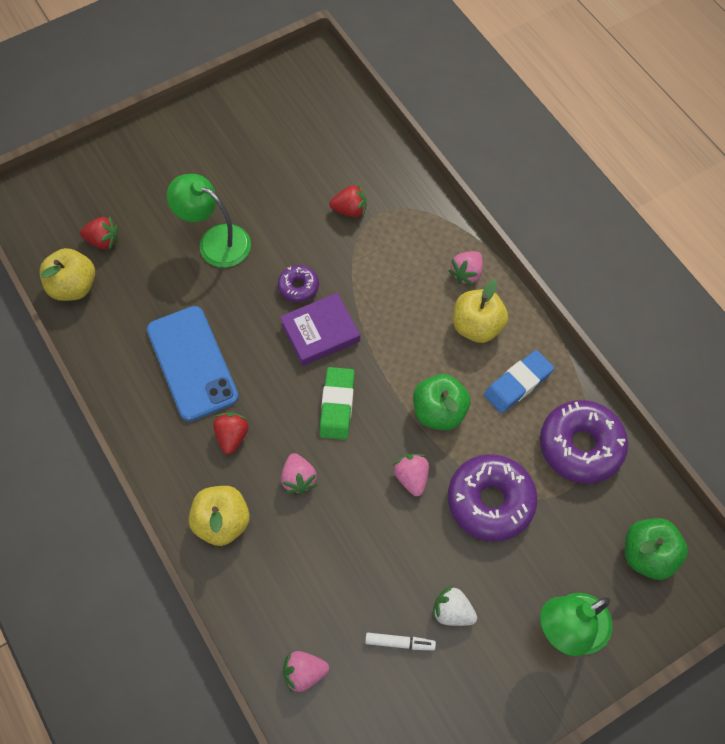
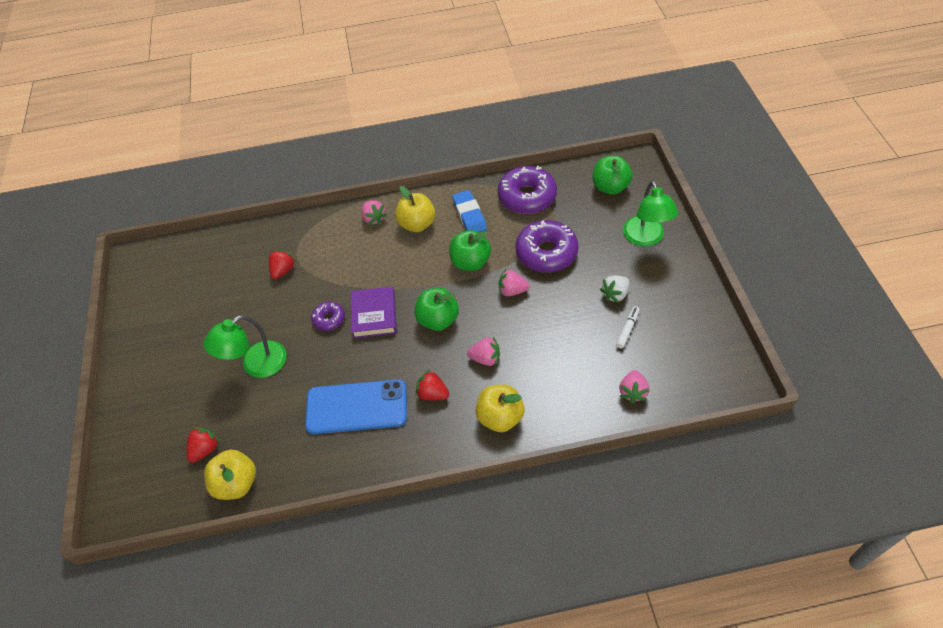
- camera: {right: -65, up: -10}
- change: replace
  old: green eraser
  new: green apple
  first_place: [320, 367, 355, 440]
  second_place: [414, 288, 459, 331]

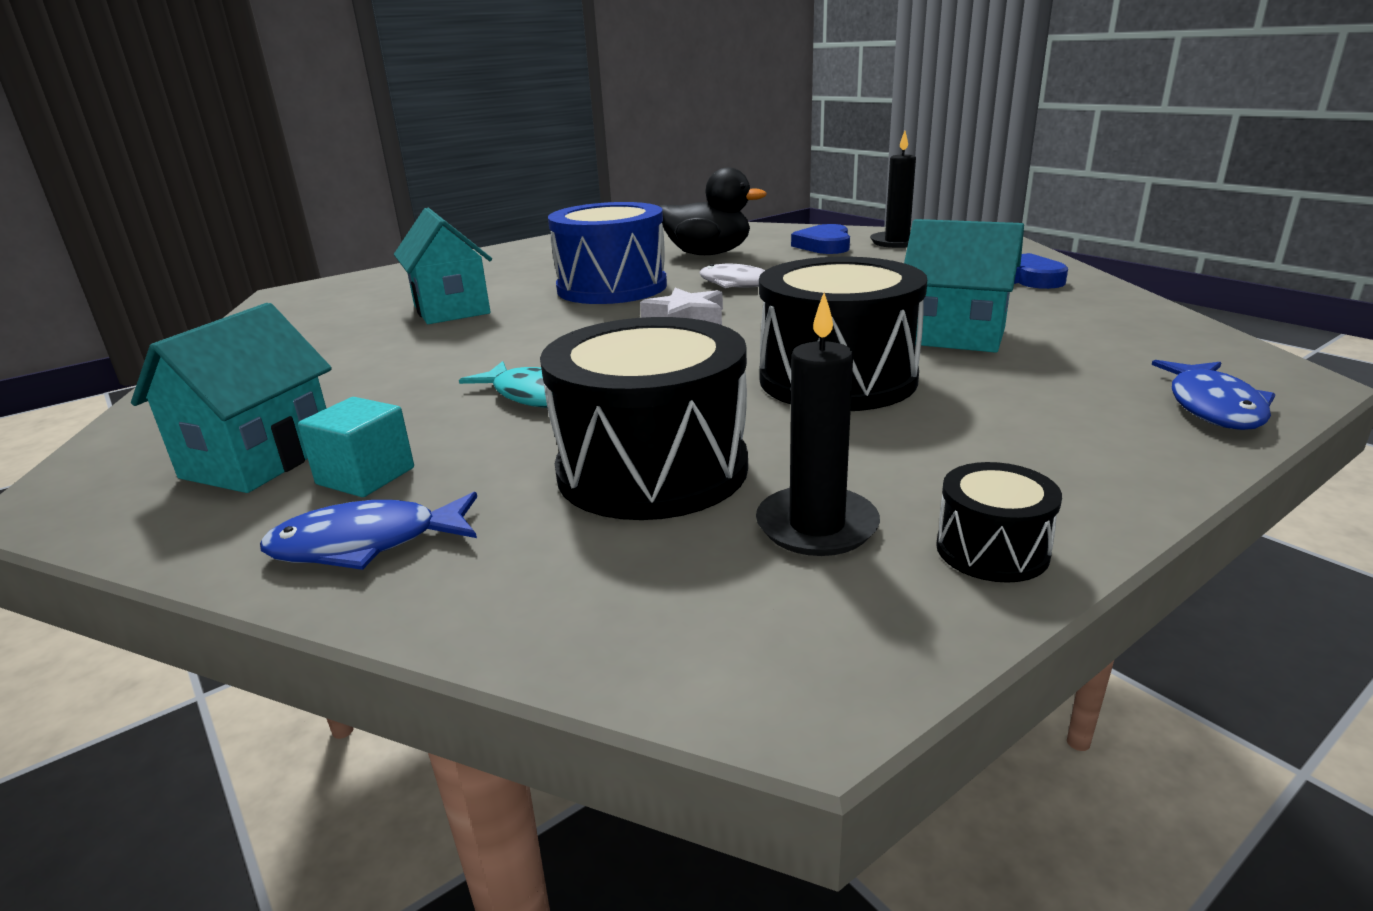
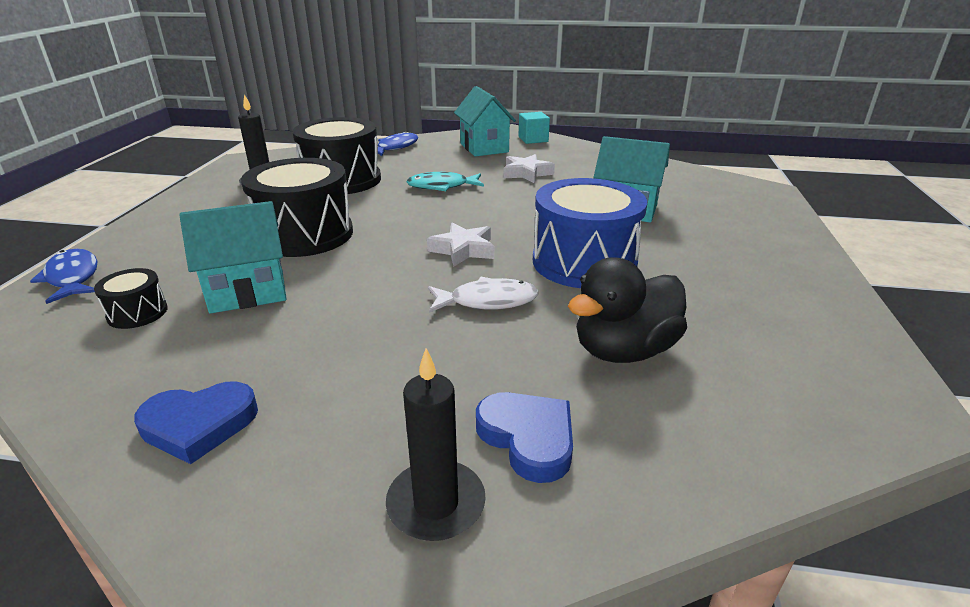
- camera: {right: 135, up: 5}
- change: move
  old: turquoise cube
  first_place: [298, 397, 414, 497]
  second_place: [519, 112, 550, 144]
- change: move
  old: black drum
  first_place: [936, 462, 1062, 583]
  second_place: [94, 268, 168, 329]
- change: insert
  new: white star
  second_place: [503, 154, 555, 183]

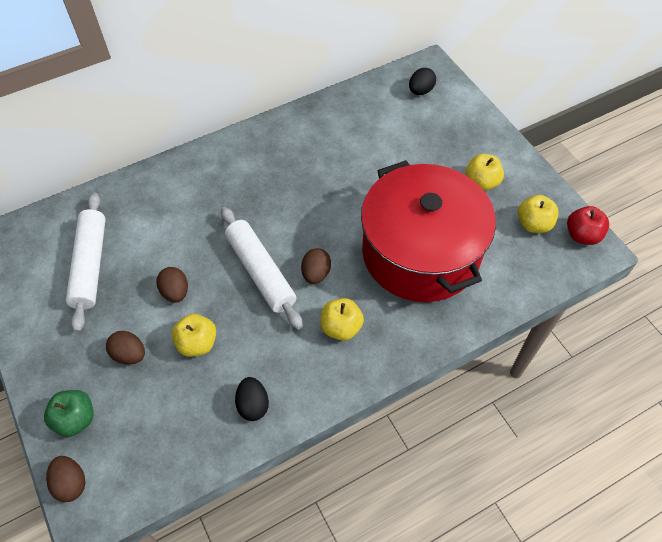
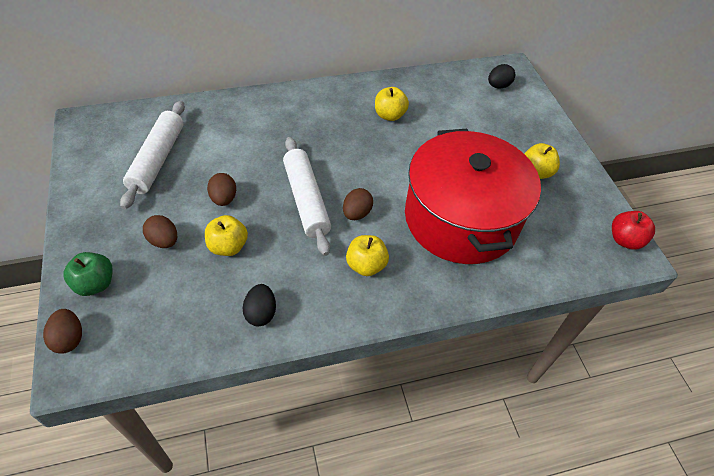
- camera: {right: 10, up: -5}
- change: move
  old: yellow apple
  first_place: [518, 195, 559, 233]
  second_place: [375, 87, 409, 121]

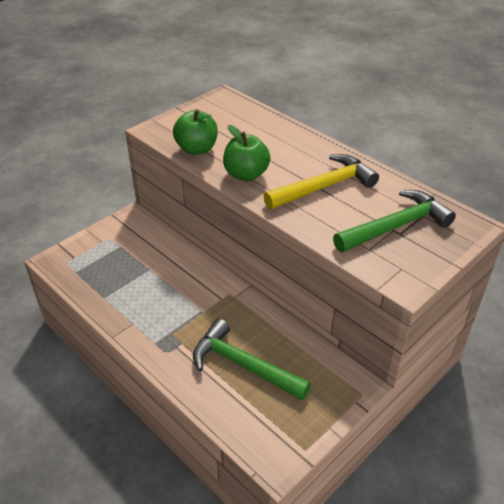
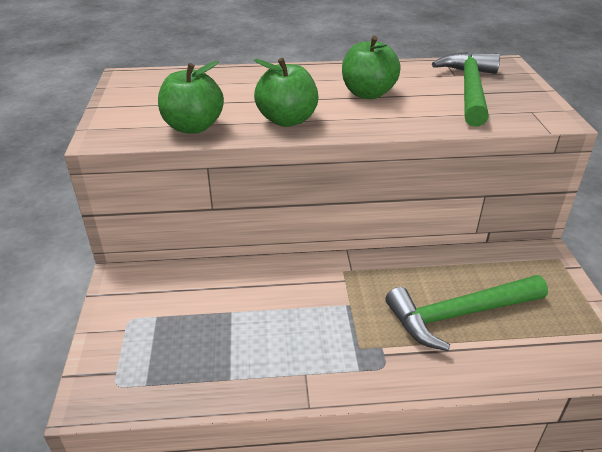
- camera: {right: -50, up: -5}
- change: replace
  old: yellow hammer
  new: green apple
  first_place: [263, 154, 379, 209]
  second_place: [342, 36, 401, 99]

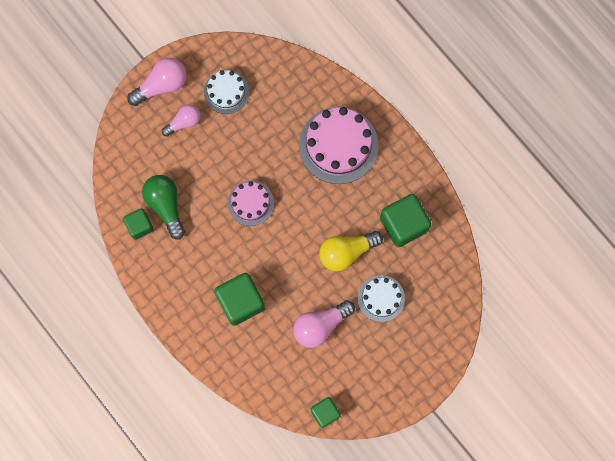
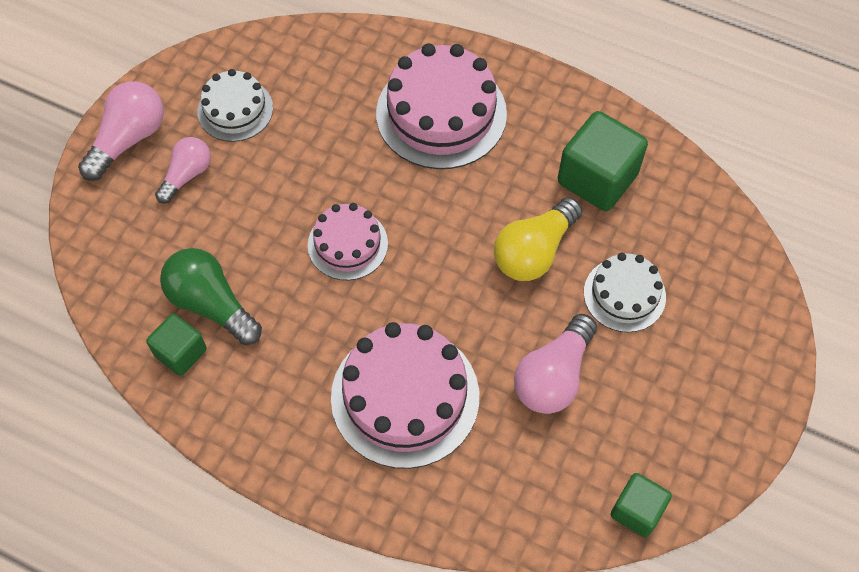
- camera: {right: -25, up: -15}
- change: replace
  old: green cube
  new: pink cake
  first_place: [214, 273, 265, 326]
  second_place: [331, 322, 479, 469]

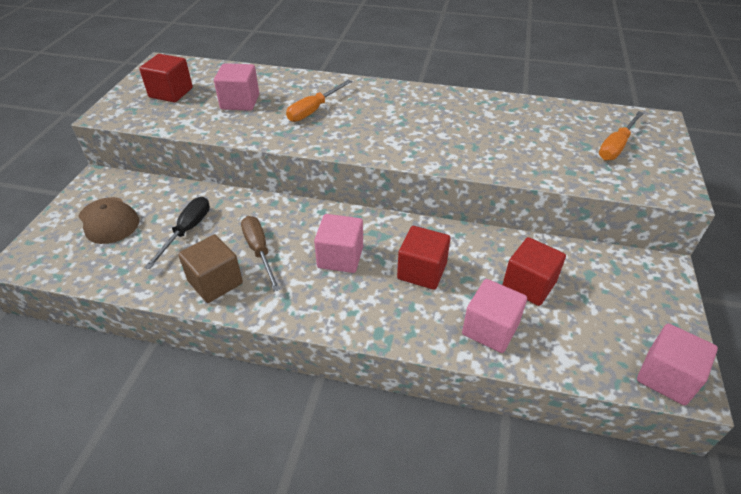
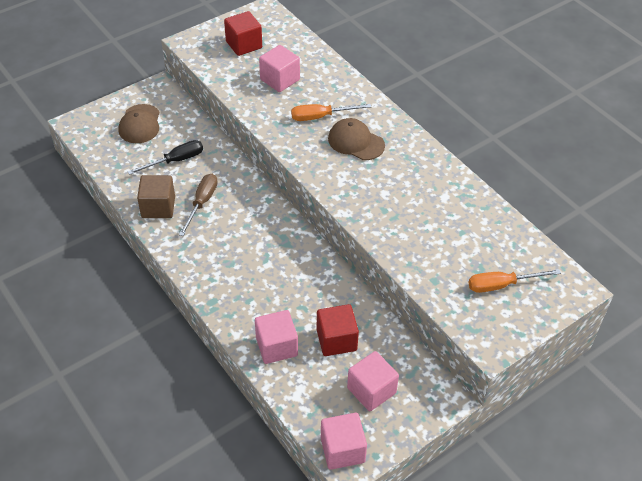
- camera: {right: 40, up: 5}
- change: move
  old: pink cube
  first_place: [314, 214, 363, 273]
  second_place: [347, 351, 399, 411]
- change: delete
  old: red cube
  first_place: [397, 226, 450, 290]
- change: insert
  new: brown cap
  second_place: [328, 118, 385, 160]

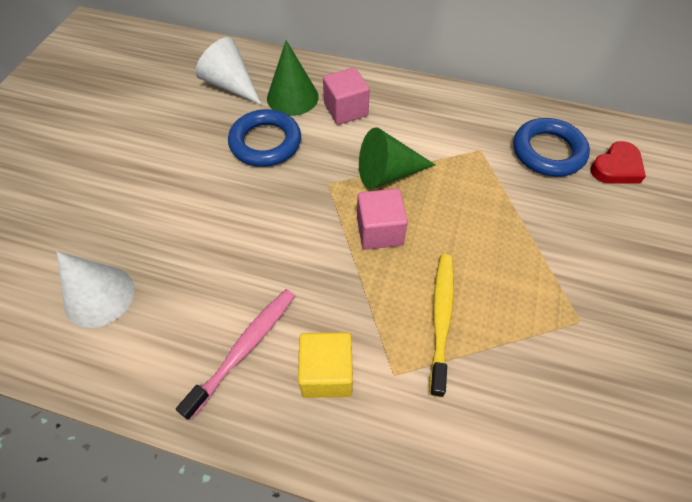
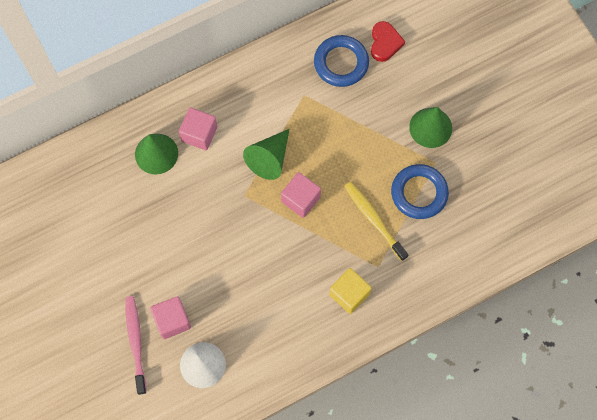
- camera: {right: -45, up: 15}
- change: delete
  old: white cone
  first_place: [195, 37, 262, 105]
- change: move
  old: blue ring
  first_place: [228, 109, 301, 167]
  second_place: [391, 164, 449, 219]
- change: move
  old: pink toothbrush
  first_place: [176, 289, 295, 420]
  second_place: [126, 296, 147, 395]
- change: insert
  new: green cone
  second_place: [409, 107, 452, 148]
- change: insert
  new: pink cube
  second_place: [150, 296, 191, 339]

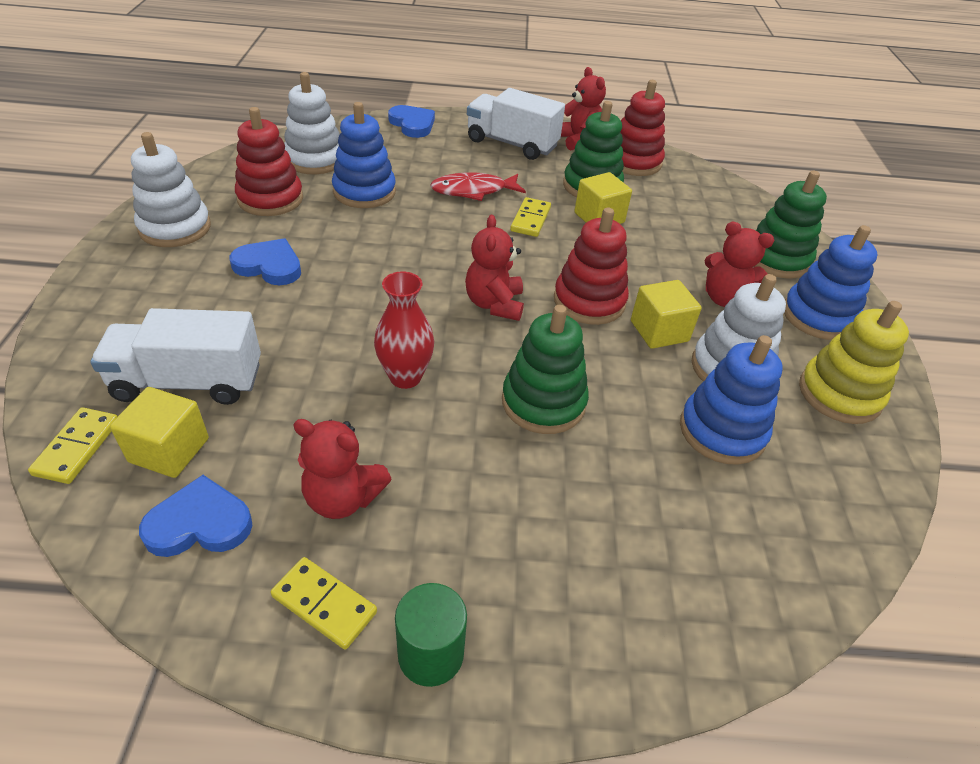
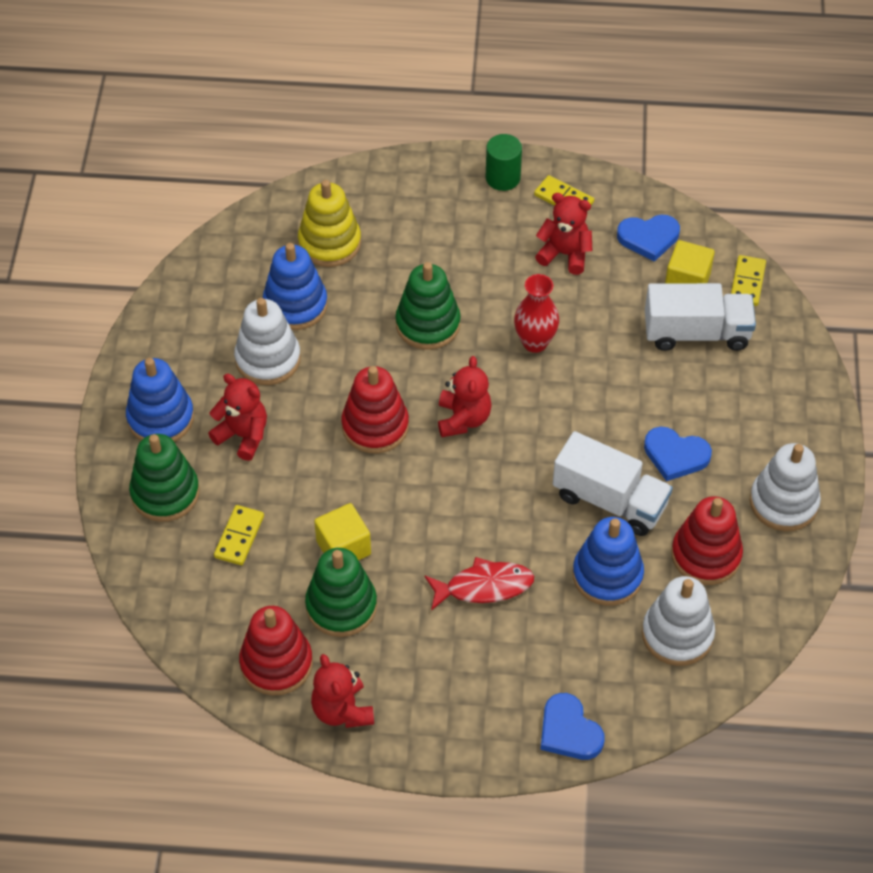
- camera: {right: -175, up: 10}
- change: move
  old: white truck
  first_place: [467, 88, 565, 160]
  second_place: [553, 431, 673, 536]
- change: move
  old: yellow domino
  first_place: [510, 197, 551, 237]
  second_place: [214, 505, 264, 565]
- change: delete
  old: yellow cube
  first_place: [631, 280, 702, 349]
- change: move
  old: yellow stacking toy
  first_place: [799, 301, 909, 424]
  second_place: [298, 180, 361, 267]

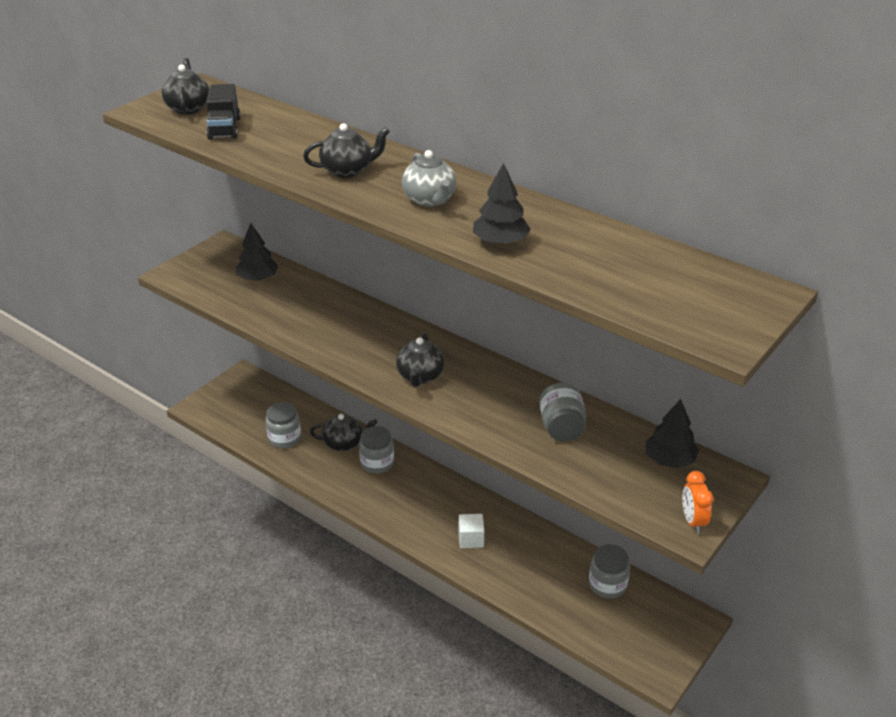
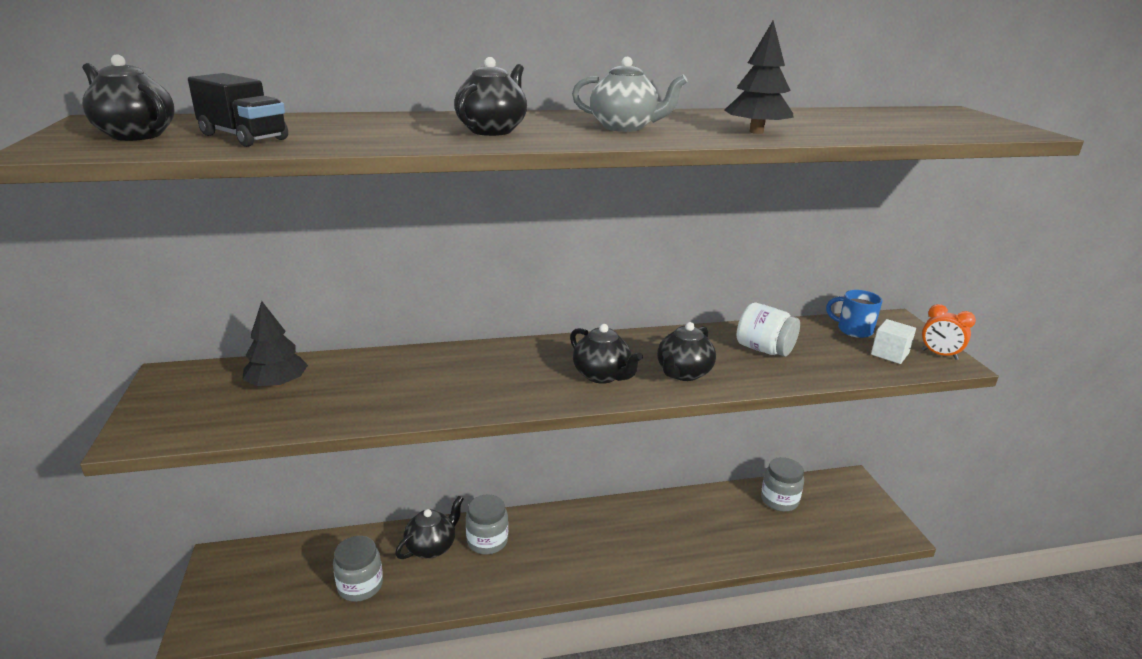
- camera: {right: -50, up: -10}
- change: recolor
  old: grey jar
  new: white jar
  first_place: [539, 383, 586, 442]
  second_place: [737, 302, 800, 357]
- change: replace
  old: black tree
  new: blue mug
  first_place: [645, 399, 699, 468]
  second_place: [826, 290, 883, 338]
- change: move
  old: white cube
  first_place: [459, 514, 484, 548]
  second_place: [871, 319, 916, 364]
- change: insert
  new: black teapot
  second_place: [657, 322, 716, 381]

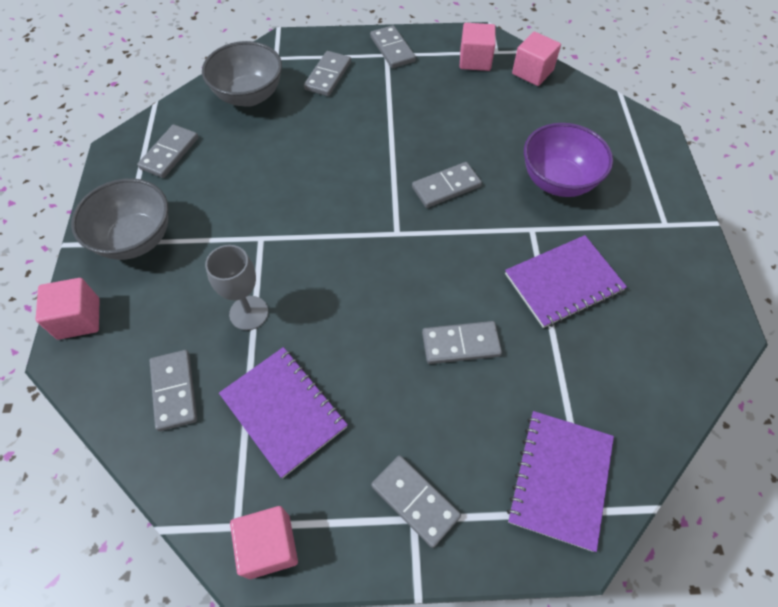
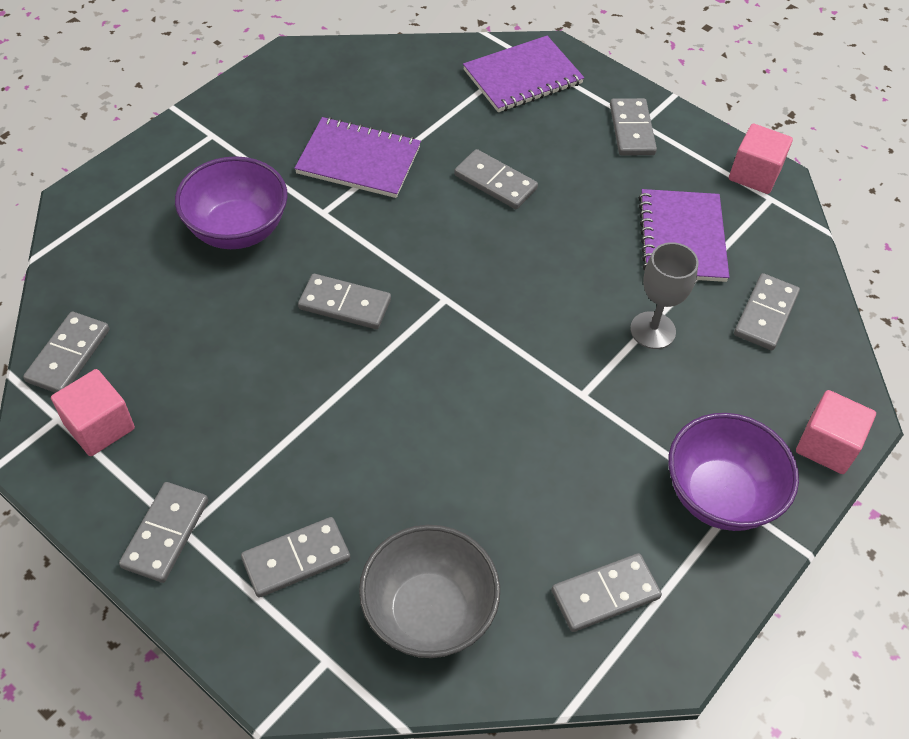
- camera: {right: -140, up: -5}
- change: replace
  old: pink cube
  new: grey domino
  first_place: [512, 32, 561, 86]
  second_place: [23, 312, 110, 393]
- change: recolor
  old: grey bowl
  new: purple bowl
  first_place: [71, 178, 168, 260]
  second_place: [668, 413, 799, 531]

